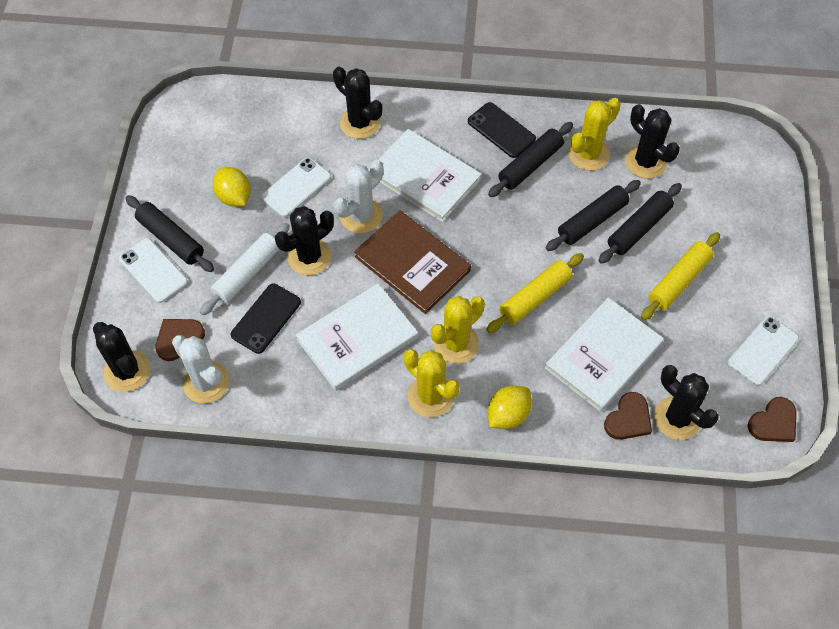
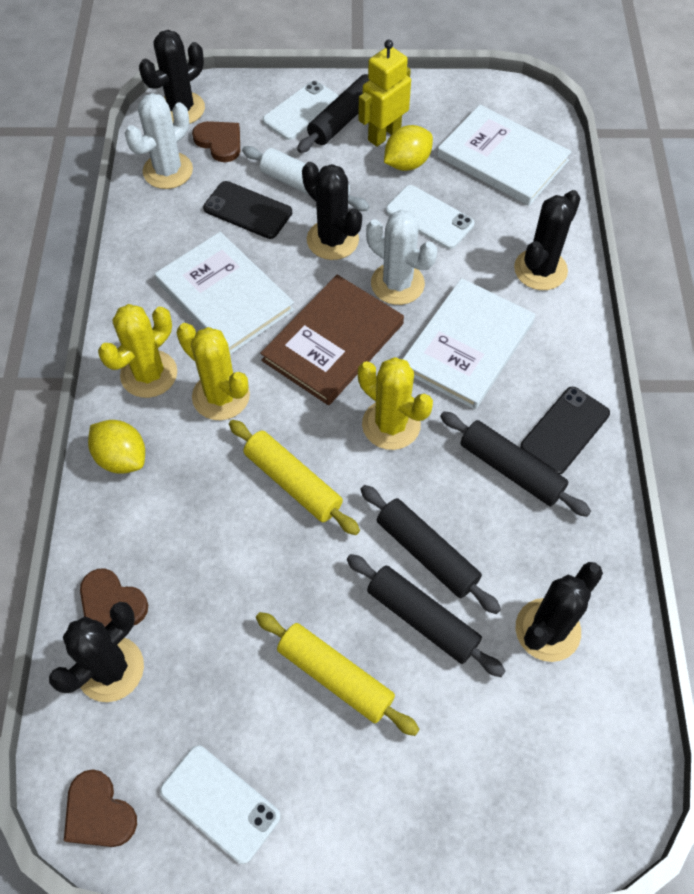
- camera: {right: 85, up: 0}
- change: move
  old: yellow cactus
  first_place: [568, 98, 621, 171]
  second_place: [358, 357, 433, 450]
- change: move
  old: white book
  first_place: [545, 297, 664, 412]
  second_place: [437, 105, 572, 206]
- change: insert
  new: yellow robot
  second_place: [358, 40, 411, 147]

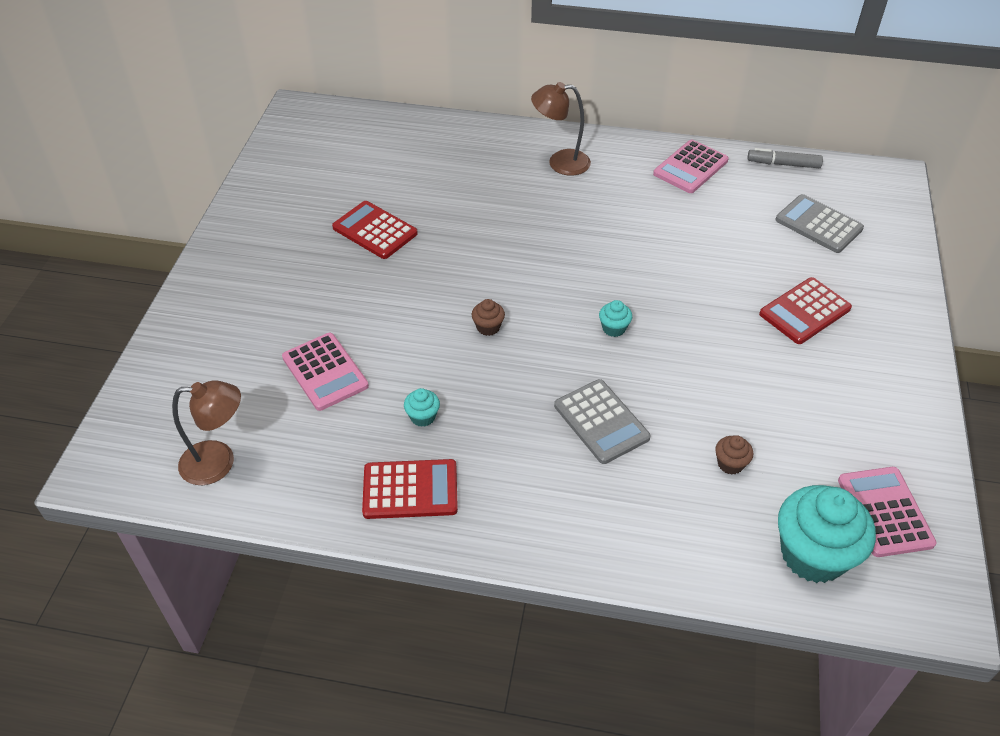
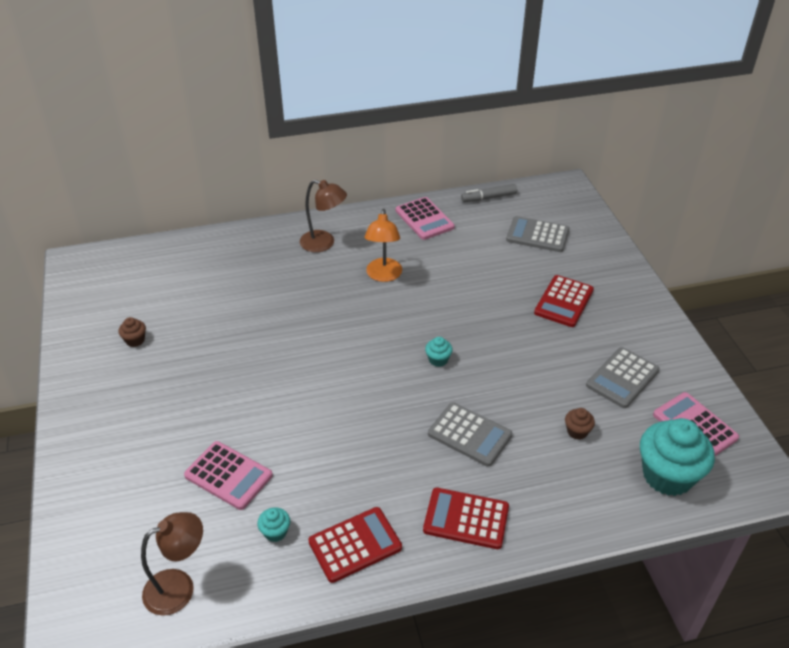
- camera: {right: -25, up: -5}
- change: rotate
  old: brown lamp
  first_place: [531, 82, 591, 176]
  second_place: [300, 180, 347, 252]
  degrees: -135
- change: rotate
  old: pink calculator
  first_place: [653, 140, 729, 193]
  second_place: [396, 197, 455, 240]
  degrees: -45
- change: move
  old: red calculator
  first_place: [332, 201, 418, 259]
  second_place: [423, 488, 509, 549]
- change: move
  old: brown cupcake
  first_place: [472, 299, 505, 336]
  second_place: [118, 317, 146, 347]
- change: move
  old: turquoise cupcake
  first_place: [404, 388, 440, 427]
  second_place: [257, 507, 290, 542]
- change: insert
  new: orange lamp
  second_place: [365, 209, 402, 282]
- change: insert
  new: grey calculator
  second_place: [586, 347, 660, 408]

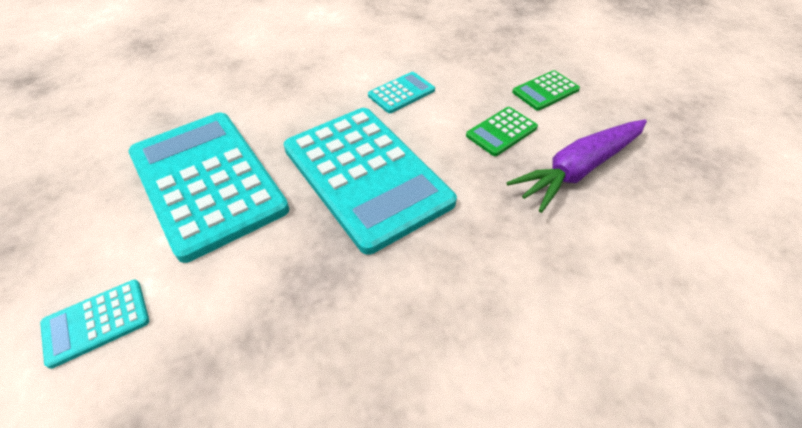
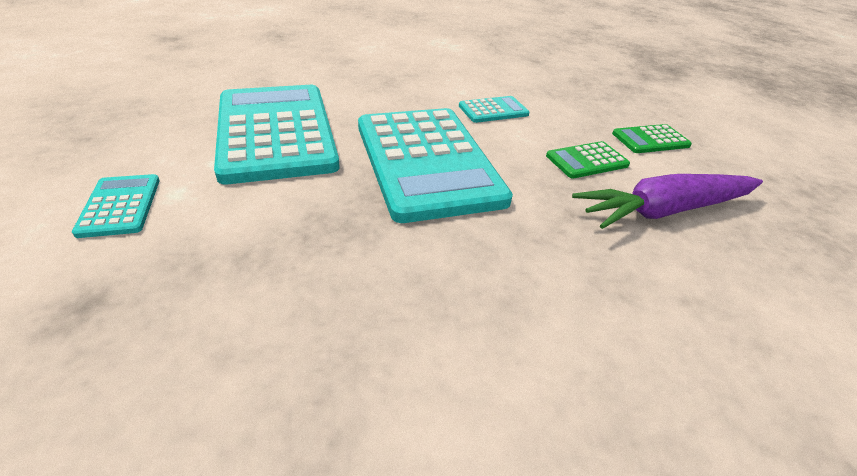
- camera: {right: 15, up: -10}
- change: rotate
  old: turquoise calculator
  first_place: [40, 280, 149, 369]
  second_place: [72, 174, 160, 238]
  degrees: 90

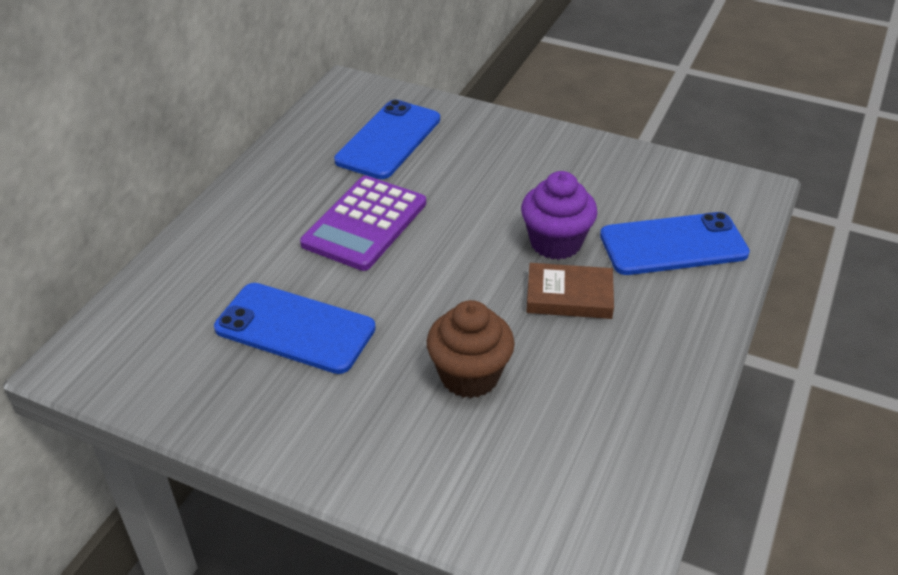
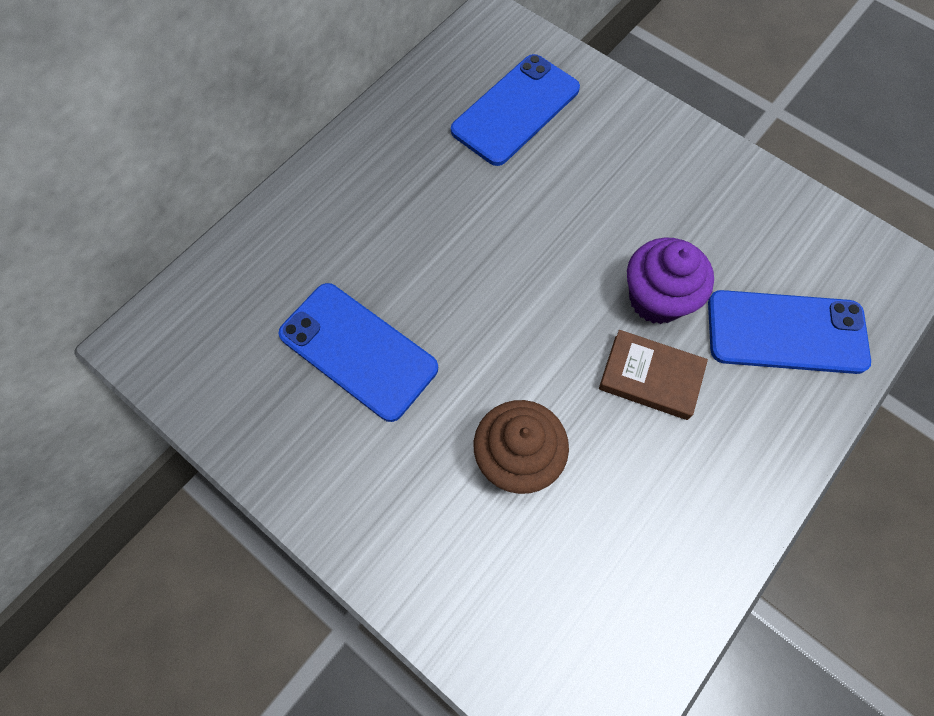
- camera: {right: 15, up: 25}
- change: delete
  old: purple calculator
  first_place: [300, 176, 426, 271]

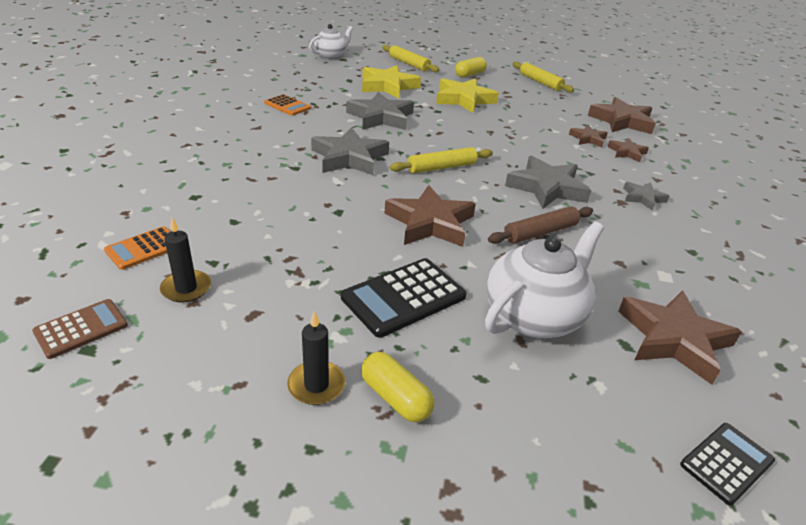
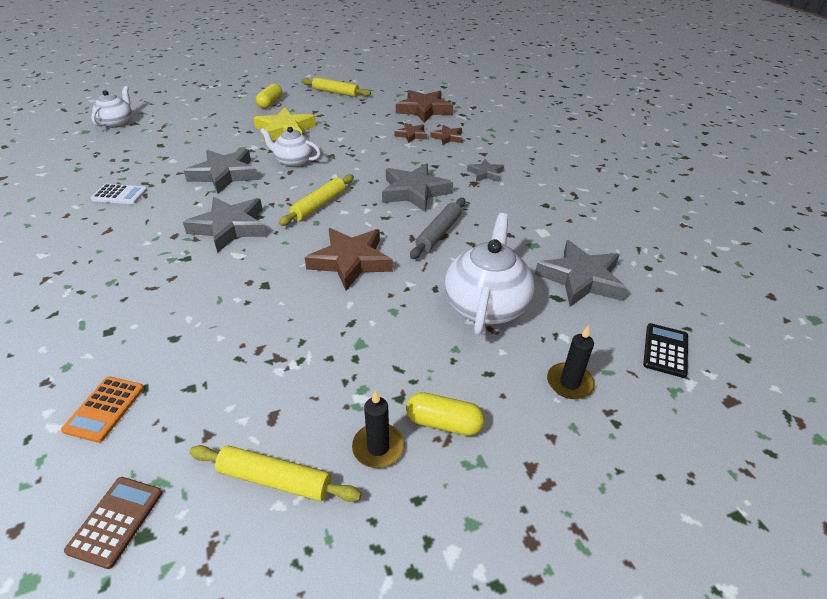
- camera: {right: -30, up: 5}
- change: move
  old: yellow rolling pin
  first_place: [382, 45, 439, 72]
  second_place: [189, 445, 362, 502]
- change: delete
  old: yellow star
  first_place: [362, 65, 421, 98]
- change: recolor
  old: orange calculator
  new: white calculator
  first_place: [264, 94, 311, 116]
  second_place: [91, 184, 147, 204]
- change: recolor
  old: brown rolling pin
  new: grey rolling pin
  first_place: [488, 206, 593, 244]
  second_place: [410, 198, 465, 259]
- change: move
  old: black candle
  first_place: [160, 218, 211, 303]
  second_place: [547, 325, 595, 399]
- change: delete
  old: black calculator
  first_place: [341, 258, 467, 338]
- change: recolor
  old: brown star
  new: grey star
  first_place: [618, 291, 742, 385]
  second_place: [535, 240, 627, 307]
- change: insert
  new: white teapot
  second_place: [260, 127, 321, 167]

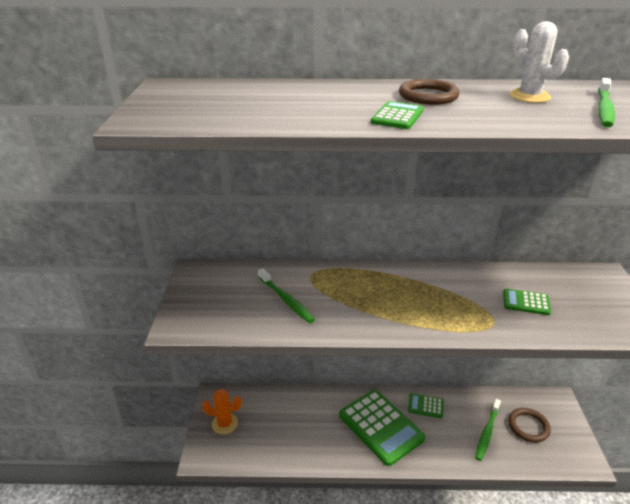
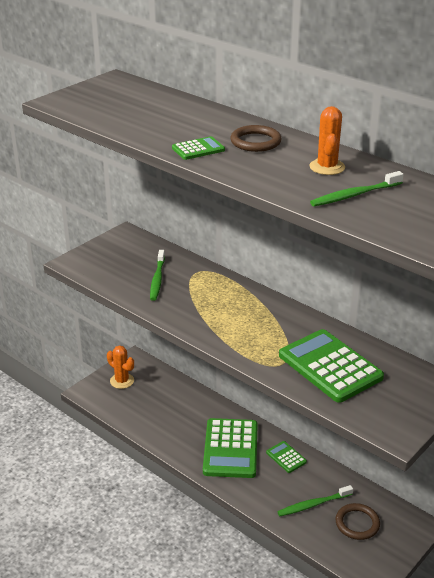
- camera: {right: 40, up: 0}
- change: recolor
  old: white cactus
  new: orange cactus
  first_place: [510, 21, 569, 103]
  second_place: [309, 106, 345, 175]
- change: resize
  old: green calculator
  first_place: [503, 289, 551, 315]
  second_place: [279, 329, 384, 403]
  factor: 2.13

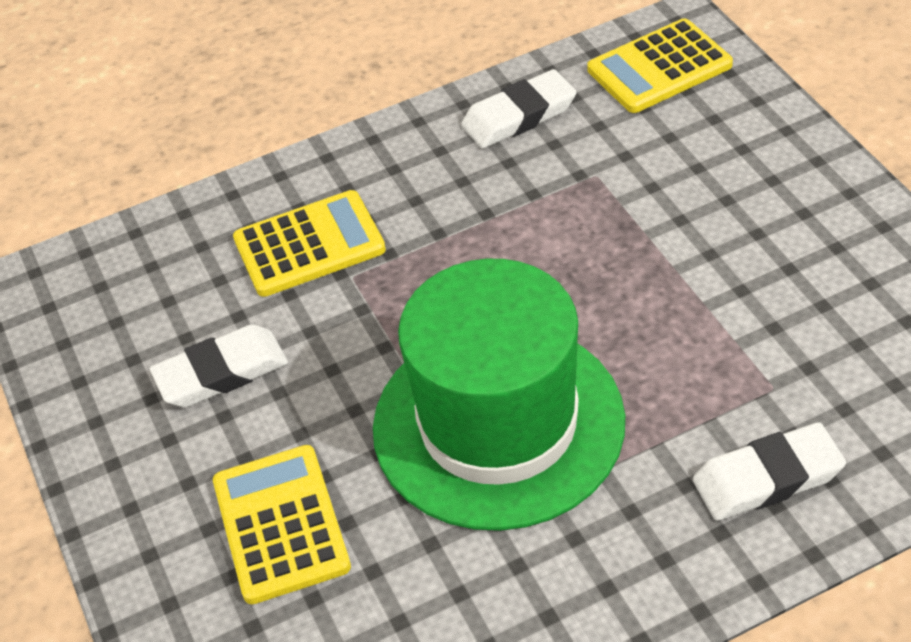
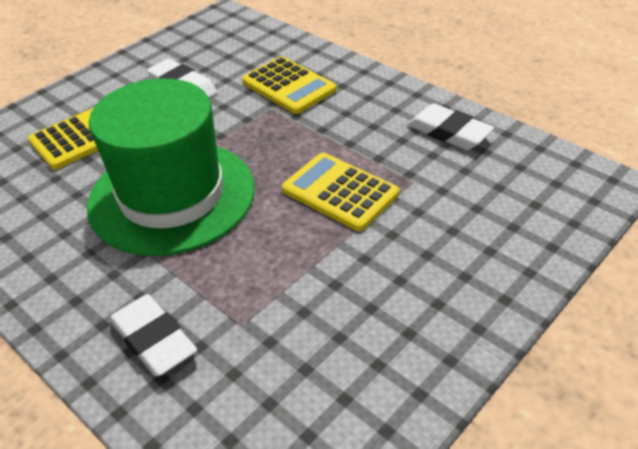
- camera: {right: 65, up: -5}
- change: move
  old: yellow calculator
  first_place: [587, 18, 733, 113]
  second_place: [282, 153, 399, 231]

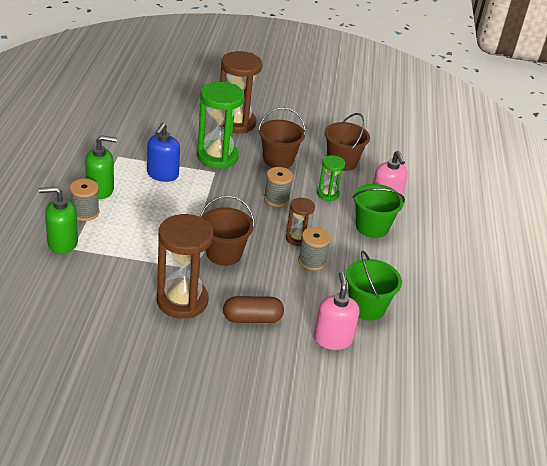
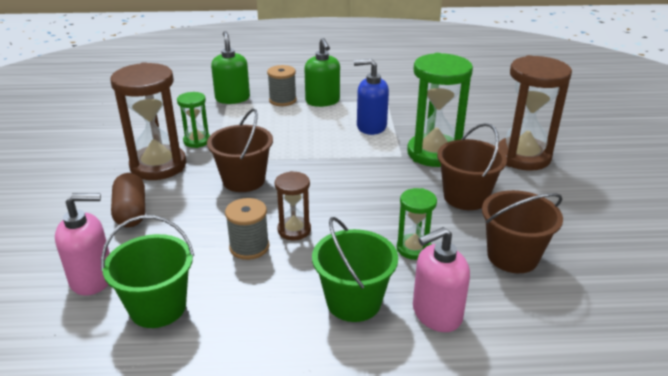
- camera: {right: 85, up: -5}
- change: delete
  old: grey spool
  first_place: [264, 167, 293, 207]
- change: insert
  new: green hourglass
  second_place: [177, 92, 210, 148]

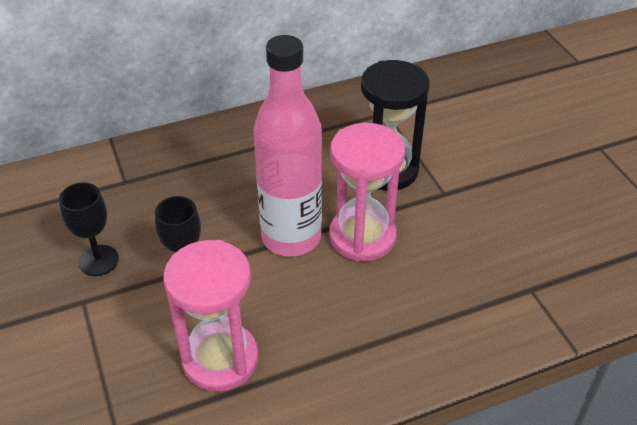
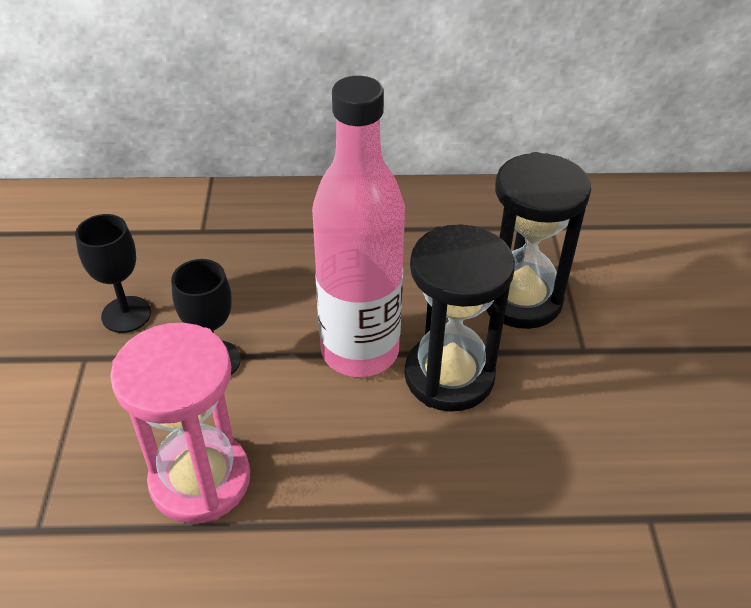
- camera: {right: 20, up: 0}
- change: recolor
  old: pink hourglass
  new: black hourglass
  first_place: [329, 123, 405, 262]
  second_place: [405, 225, 515, 412]

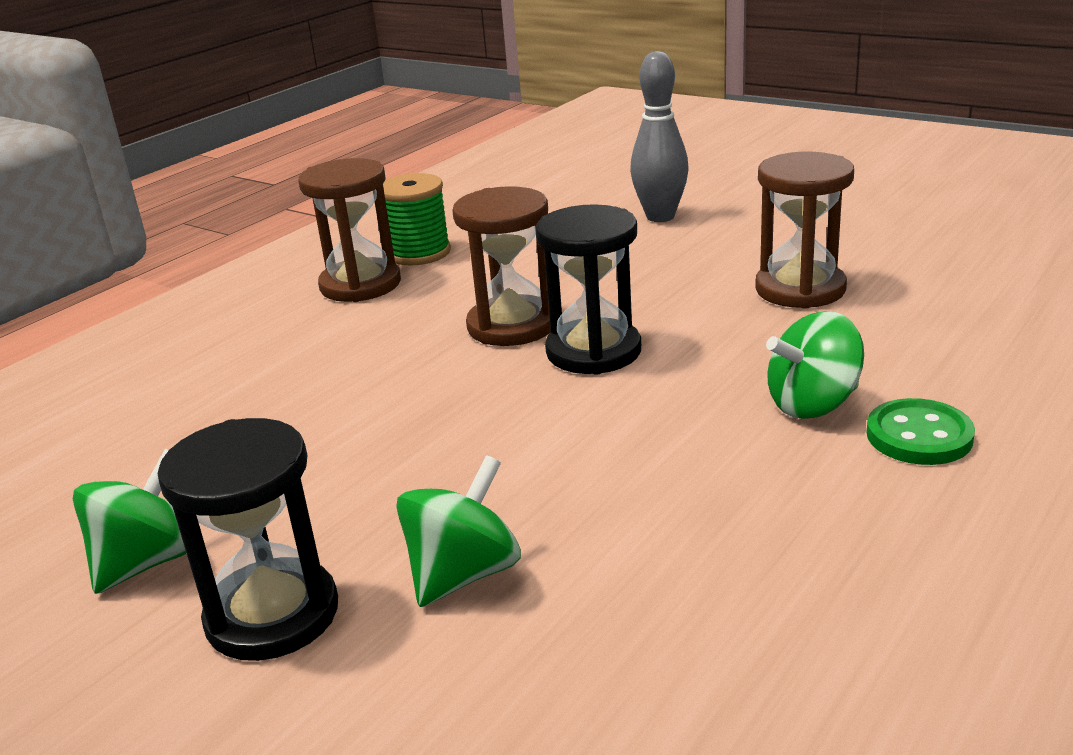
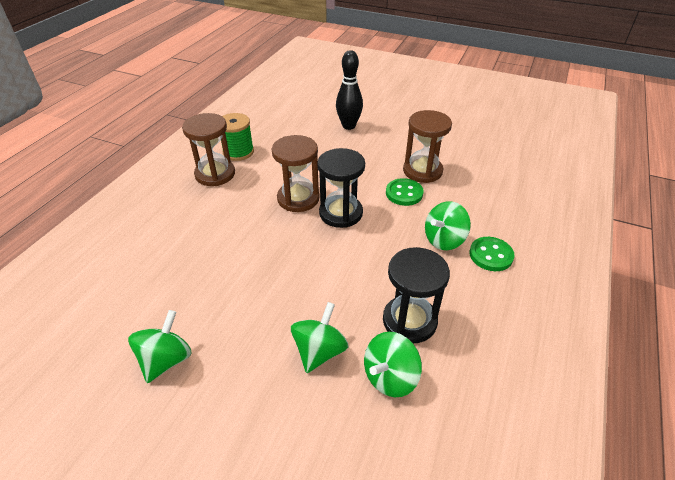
- camera: {right: -15, up: 15}
- change: recolor
  old: grey bowling pin
  new: black bowling pin
  first_place: [630, 51, 689, 222]
  second_place: [336, 50, 363, 130]
- change: move
  old: black hourglass
  first_place: [158, 418, 338, 661]
  second_place: [383, 247, 450, 343]
- change: insert
  new: green button
  second_place: [386, 178, 424, 206]
- change: insert
  new: green spinning top
  second_place: [364, 332, 422, 397]

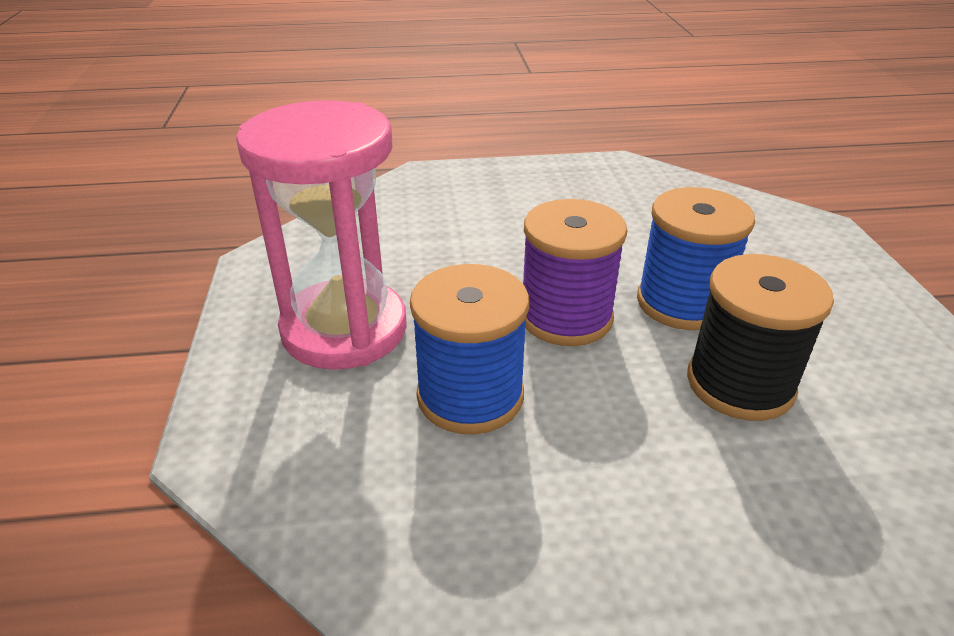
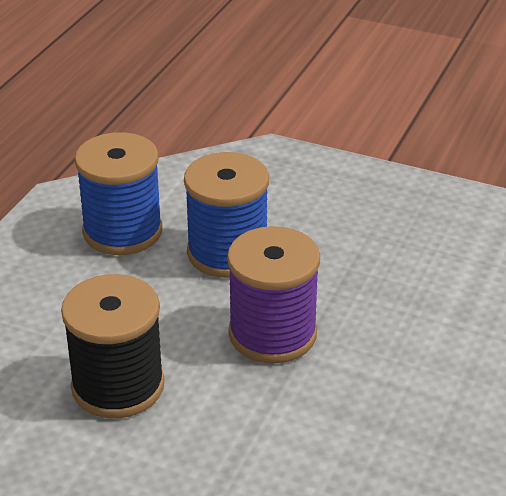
- camera: {right: 120, up: 0}
- change: delete
  old: pink hourglass
  first_place: [236, 100, 407, 370]
- change: move
  old: blue spool
  first_place: [637, 187, 755, 330]
  second_place: [75, 132, 163, 255]

